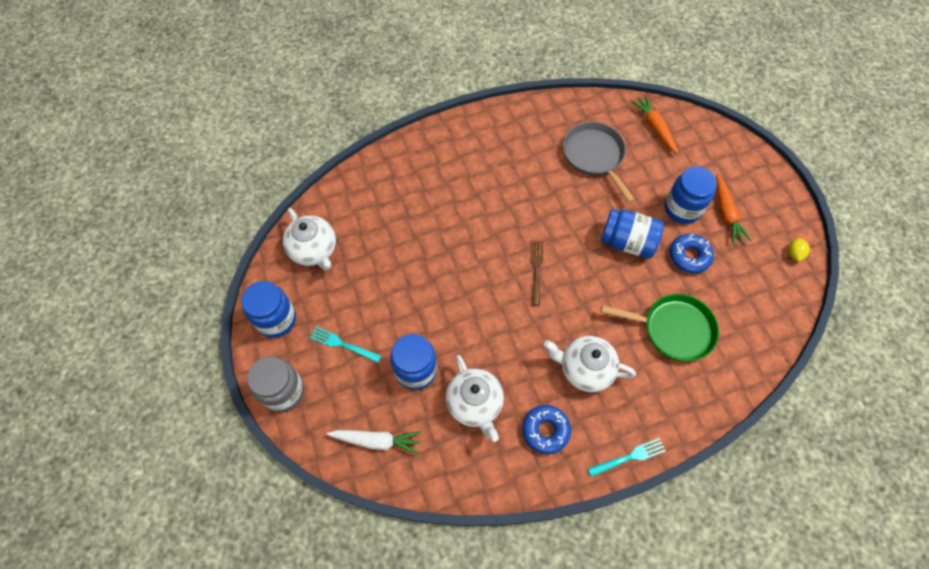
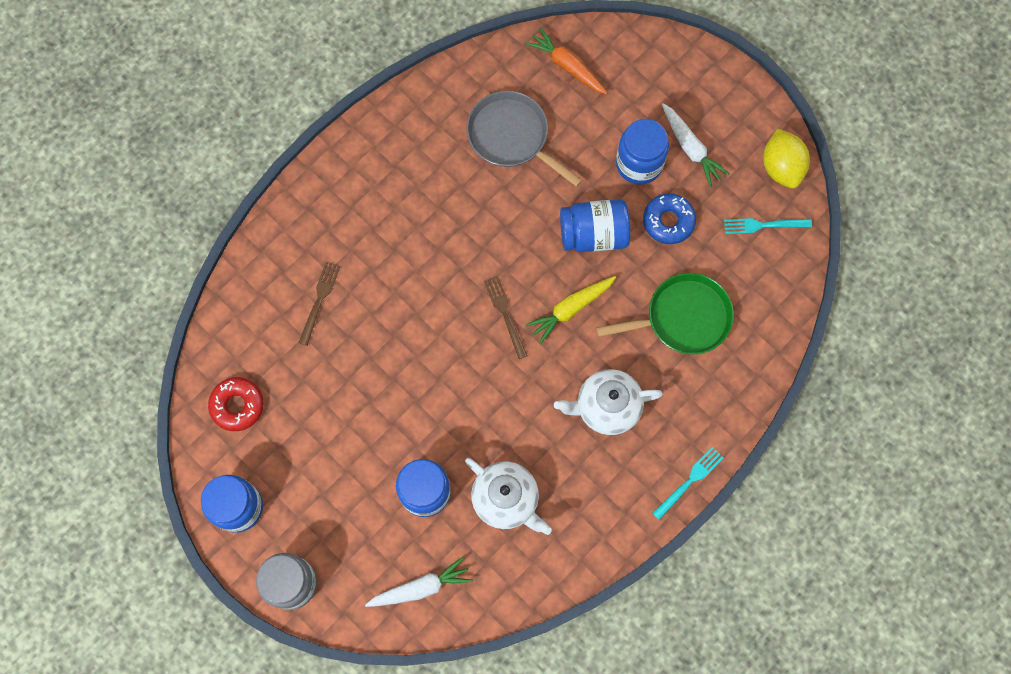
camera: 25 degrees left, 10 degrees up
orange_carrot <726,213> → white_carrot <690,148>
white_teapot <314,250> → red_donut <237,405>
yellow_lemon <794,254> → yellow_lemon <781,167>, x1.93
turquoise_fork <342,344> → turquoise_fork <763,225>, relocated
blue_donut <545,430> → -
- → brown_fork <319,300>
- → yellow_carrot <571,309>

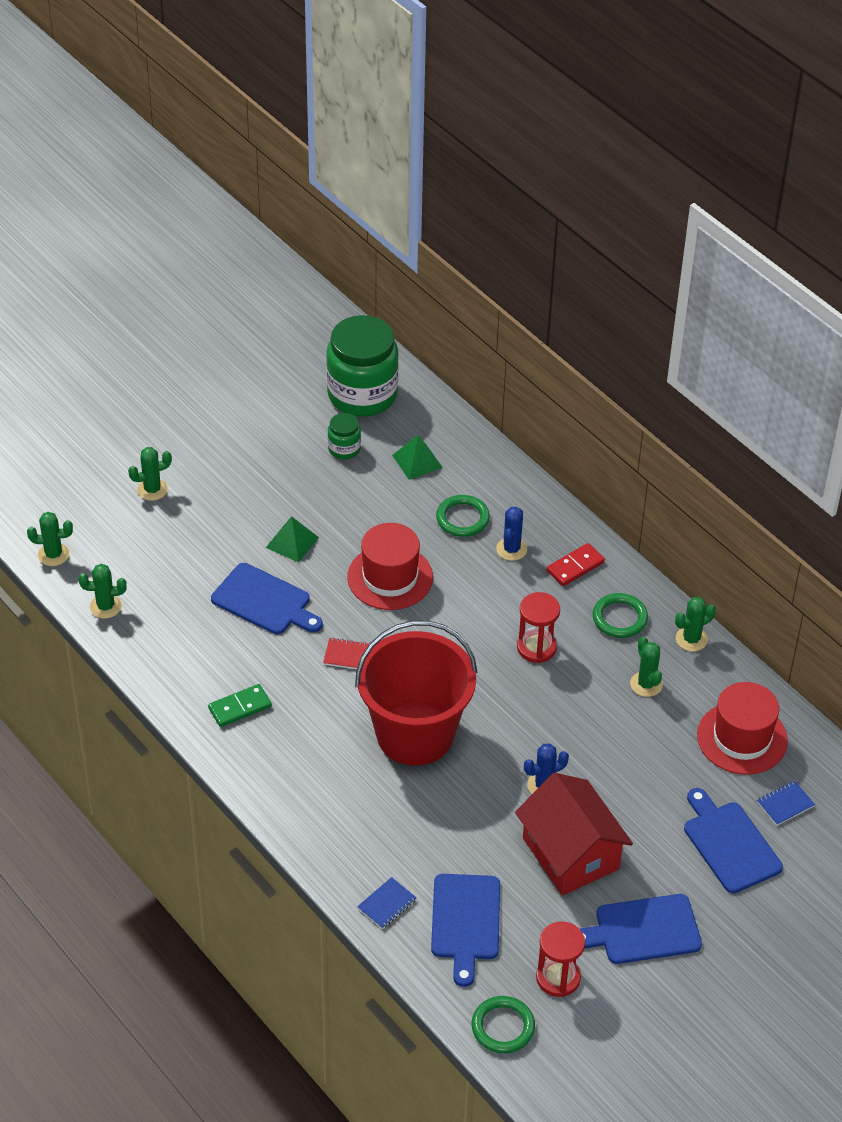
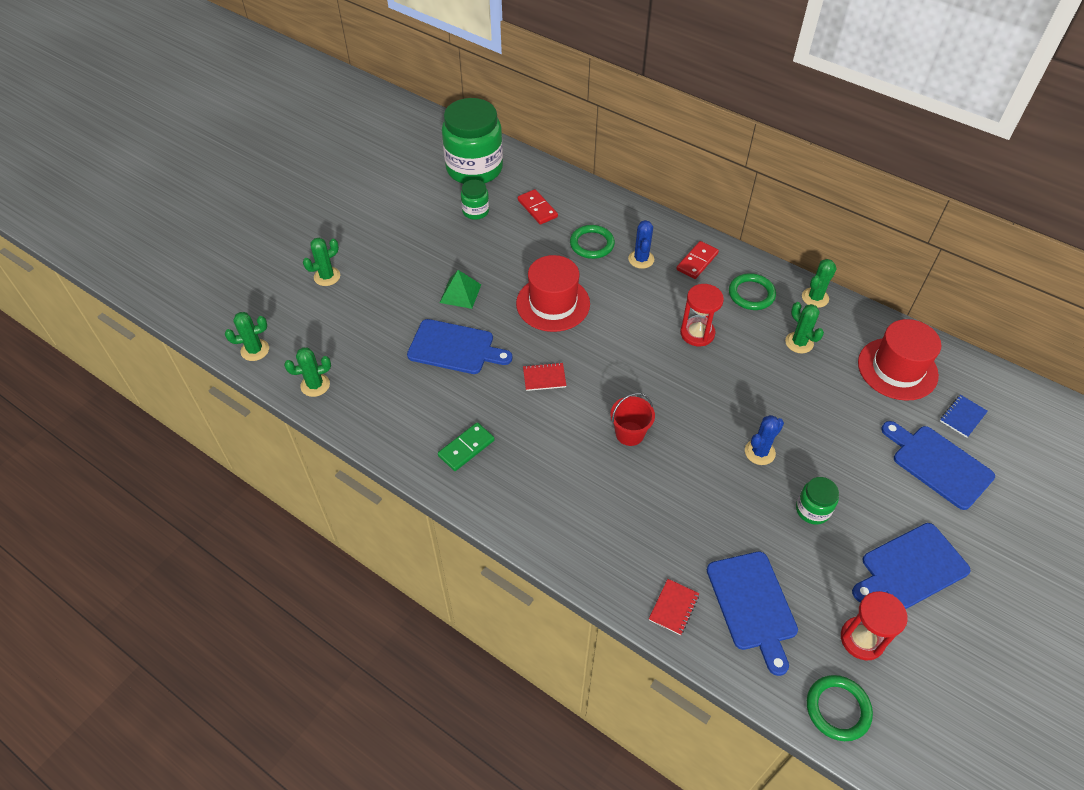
camera: 15 degrees left, 5 degrees up
green_pyramid <417,461> → red_domino <537,208>
red_bucket <415,734> → red_bucket <629,433>, x0.41
red_house <570,853> → green_jar <812,510>
blue_notebook <387,904> → red_notebook <673,607>

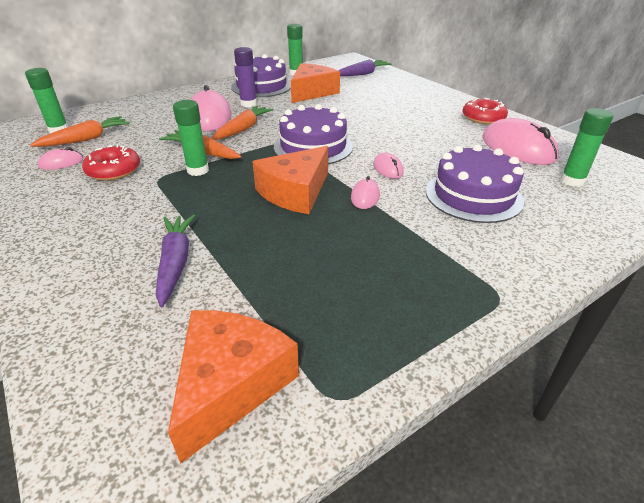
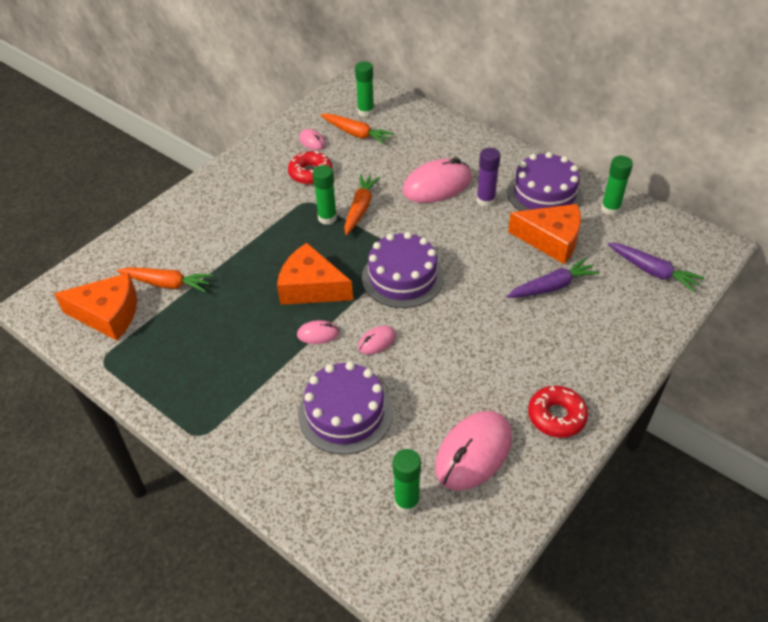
camera: 75 degrees right, 10 degrees up
orange_carrot <243,129> → orange_carrot <167,284>, relocated
purple_carrot <175,263> → purple_carrot <552,286>, relocated

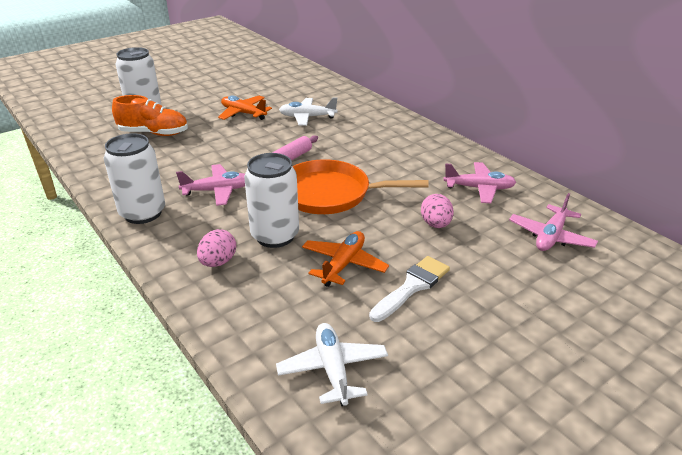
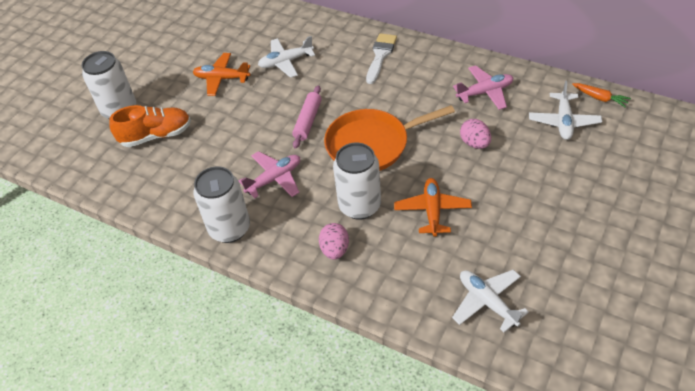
camera: 20 degrees left, 15 degrees up
pink_plane <550,236> → white_plane <563,122>
white_brush <412,286> → white_brush <380,56>, relocated
- → orange_carrot <600,98>

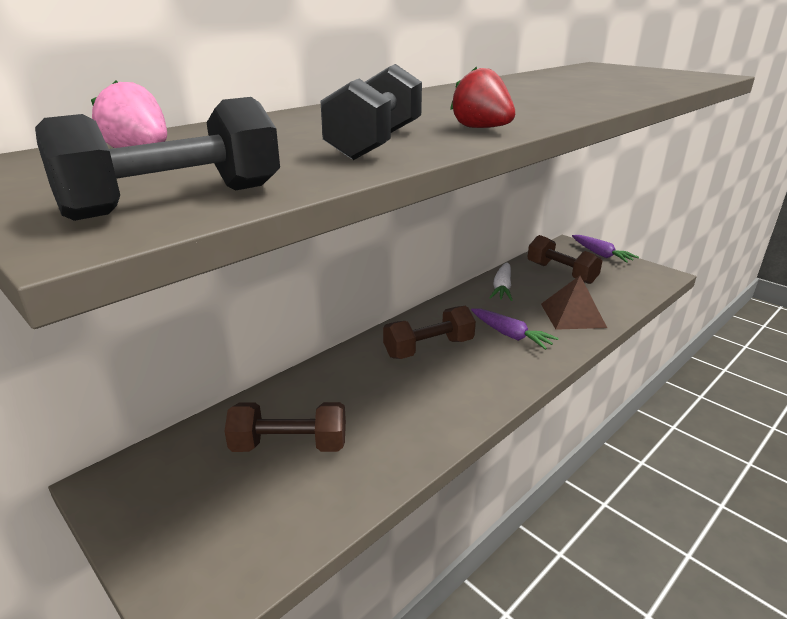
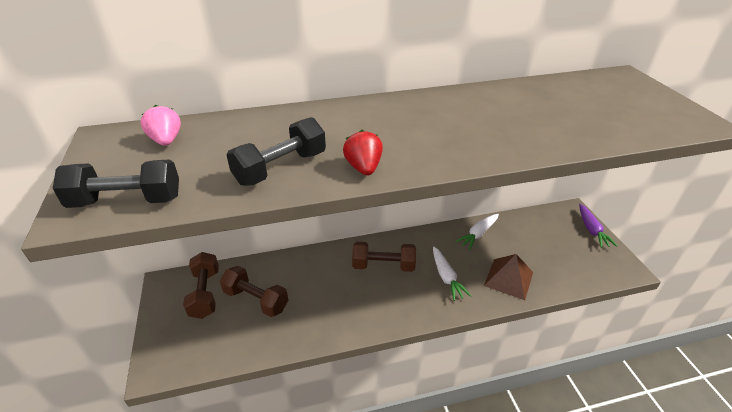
camera: 30 degrees right, 10 degrees up
brown_dumbbell <561,273> → brown_dumbbell <205,293>, relocated
purple_carrot <510,335> → white_carrot <446,277>

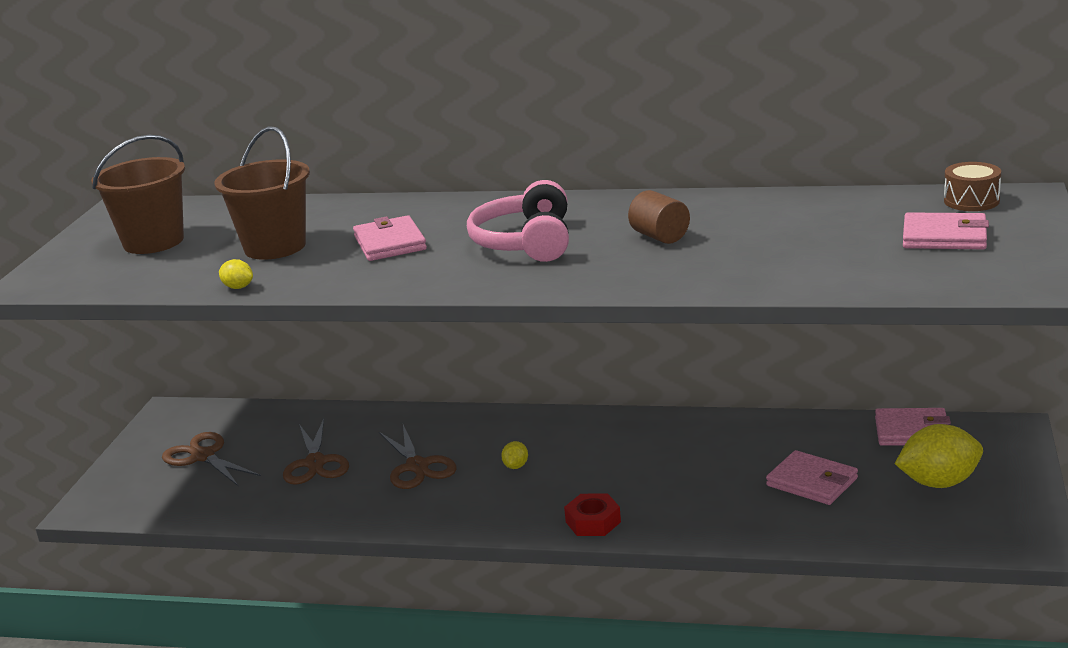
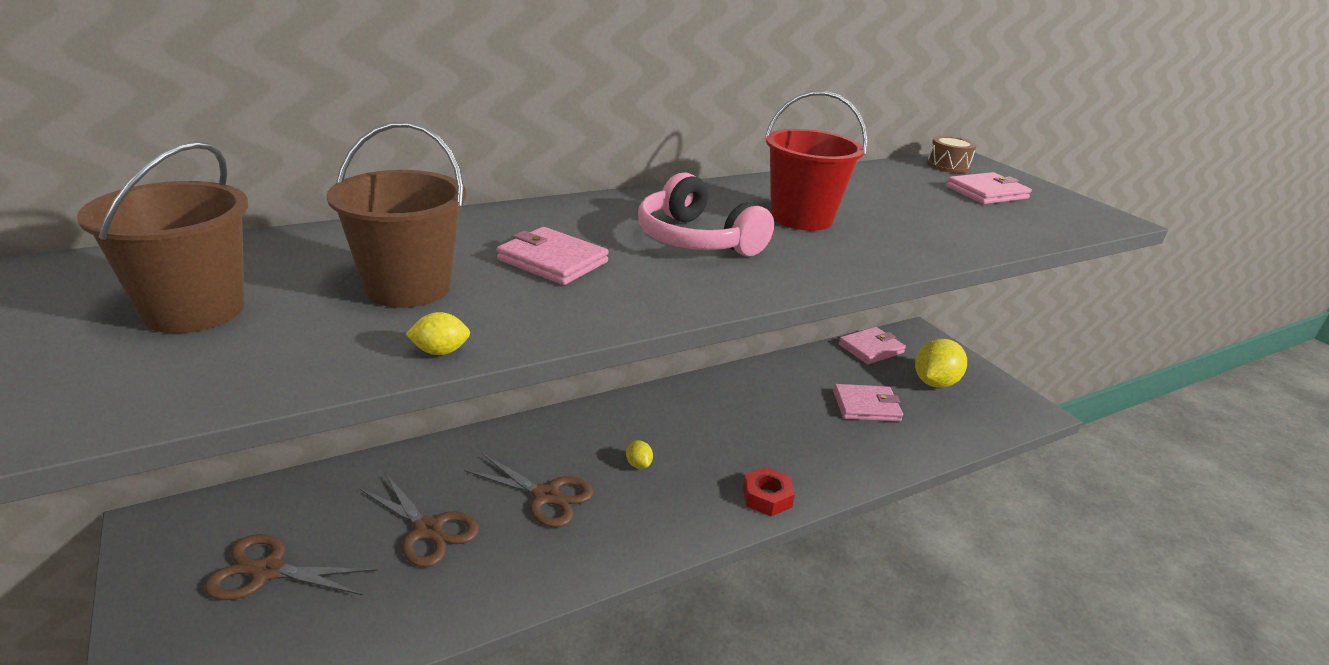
camera: 45 degrees left, 5 degrees up
brown_cylinder <660,237> → red_bucket <801,218>

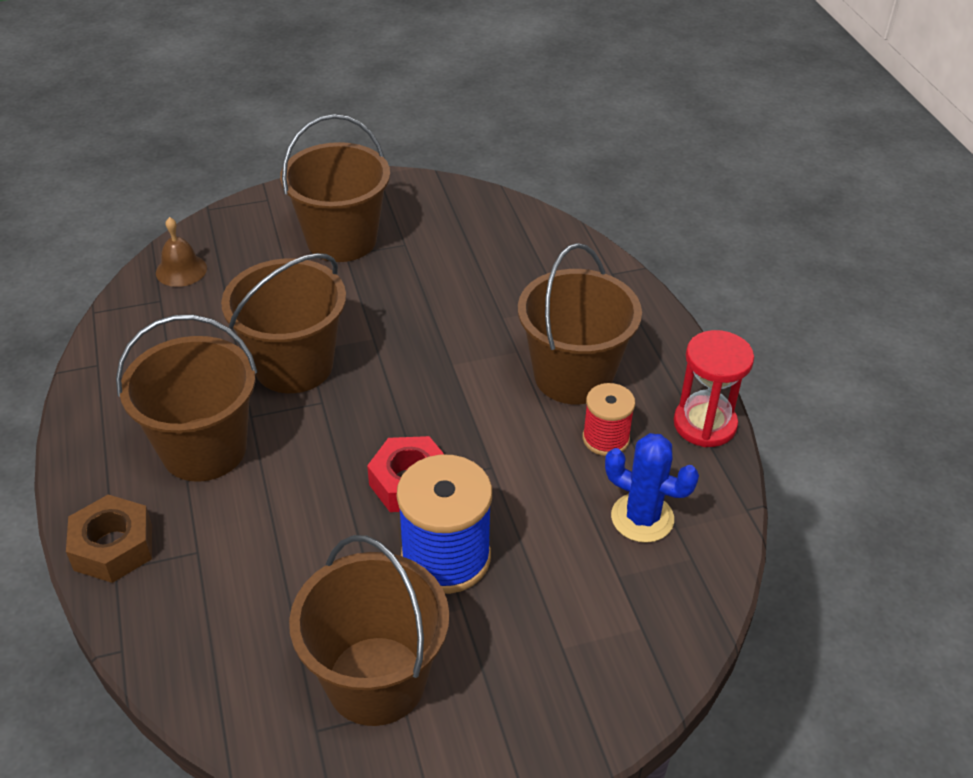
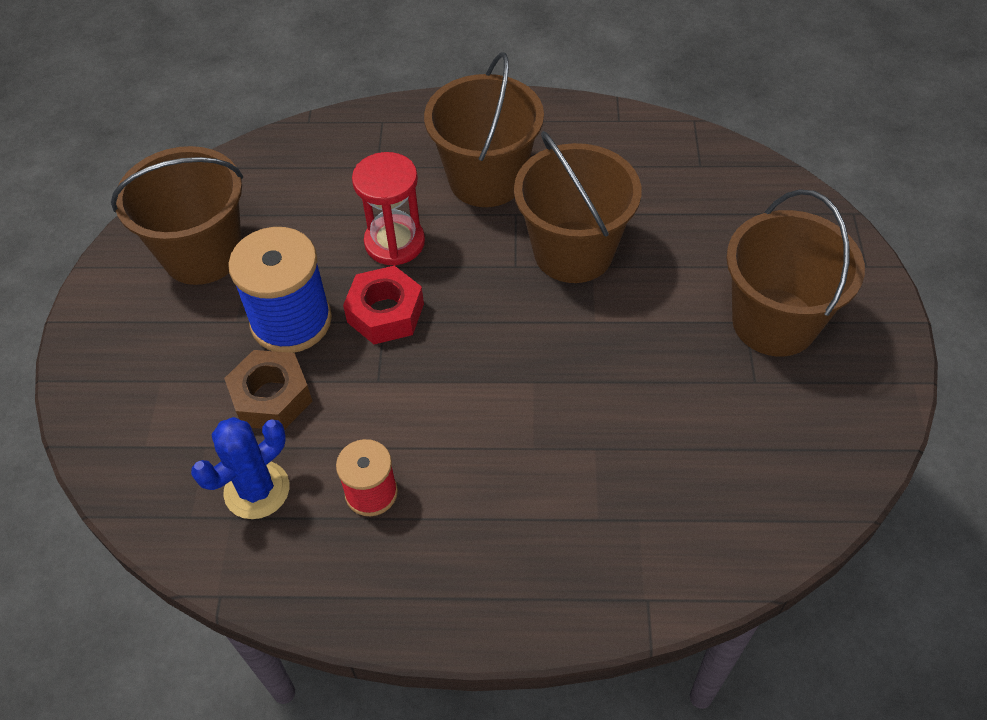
camera: 110 degrees right, 10 degrees up
brown_bell <181,270> → -
brown_bucket <573,376> → -
red_hourglass <705,424> → red_hourglass <394,242>, relocated
brown_nut <113,547> → brown_nut <271,397>, relocated

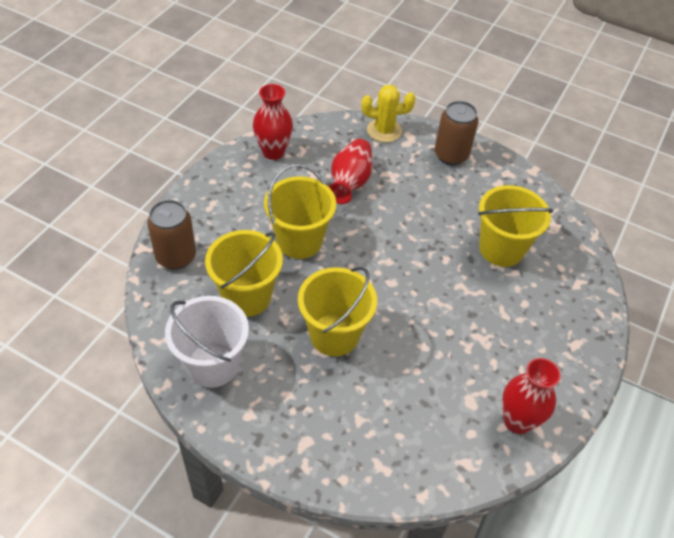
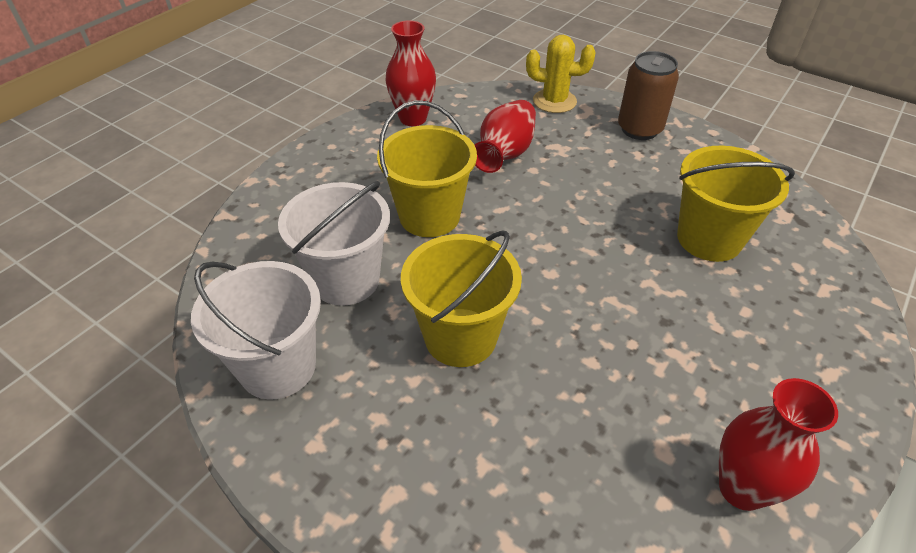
camera: 10 degrees right, 5 degrees down
brown_can <176,257> → -
yellow_bucket <247,296> → white_bucket <346,280>

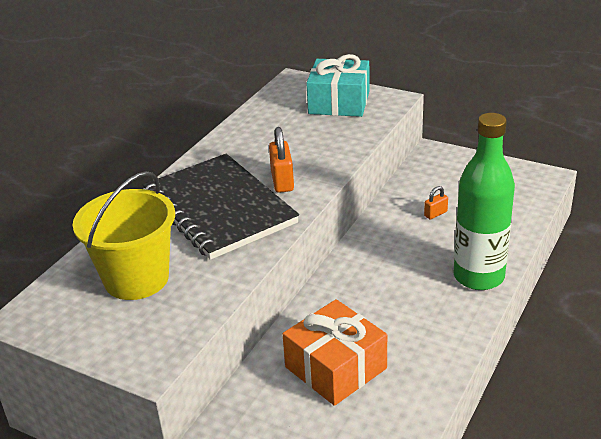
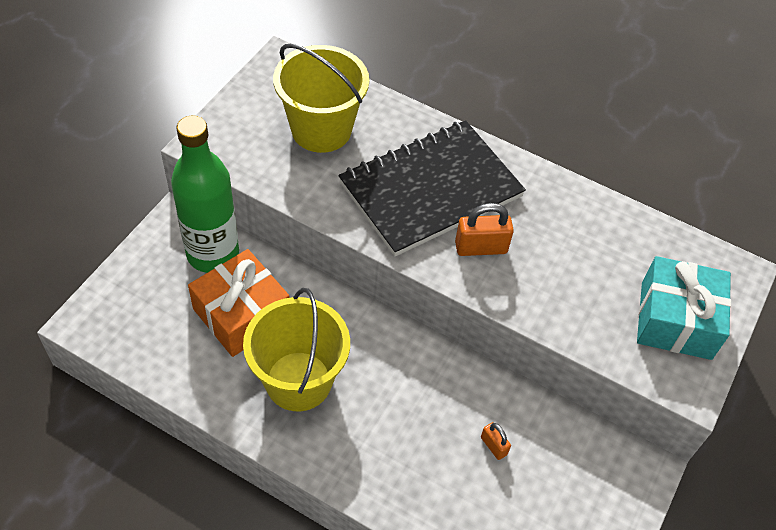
camera: 85 degrees right, 20 degrees up
green_bottle <478,277> → green_bottle <213,253>, relocated
- → yellow_bucket <298,381>

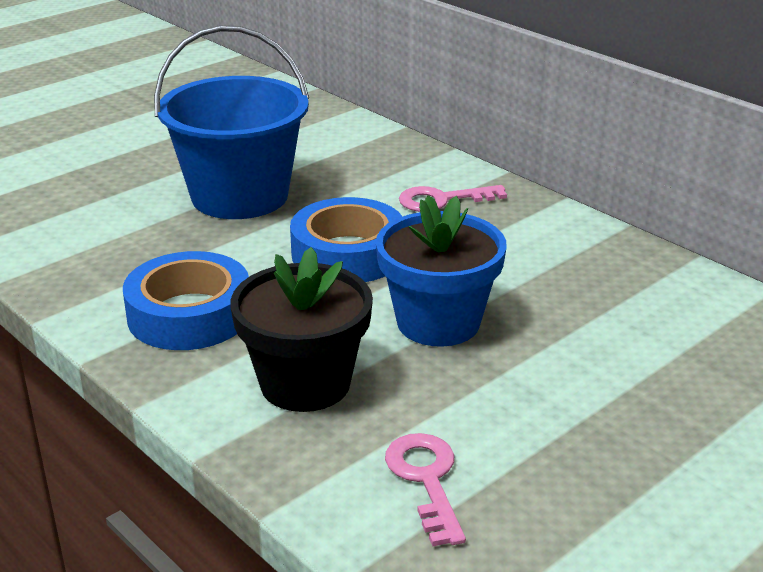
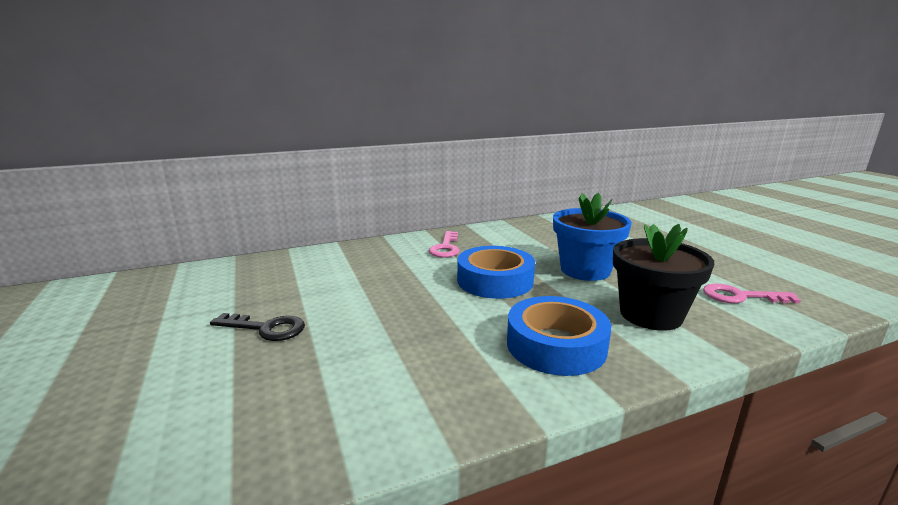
camera: 70 degrees left, 10 degrees down
blue_bucket <240,196> → -
- → black_key <266,328>

